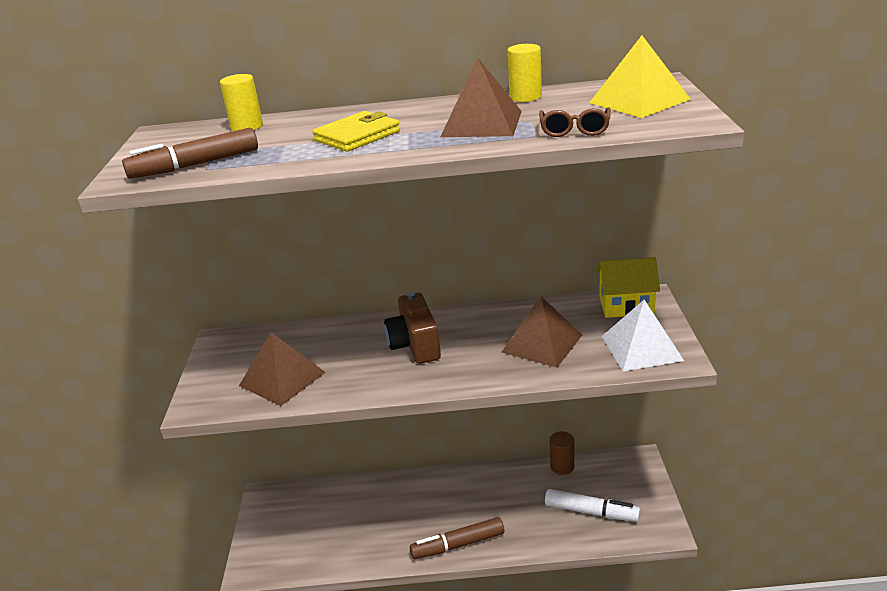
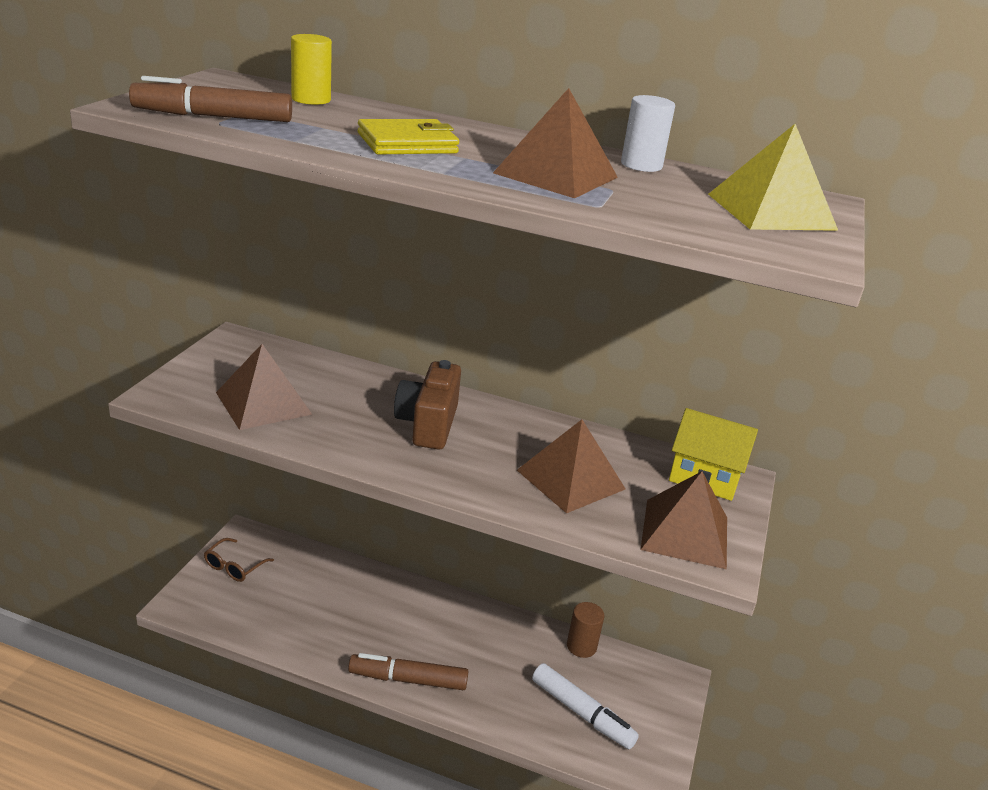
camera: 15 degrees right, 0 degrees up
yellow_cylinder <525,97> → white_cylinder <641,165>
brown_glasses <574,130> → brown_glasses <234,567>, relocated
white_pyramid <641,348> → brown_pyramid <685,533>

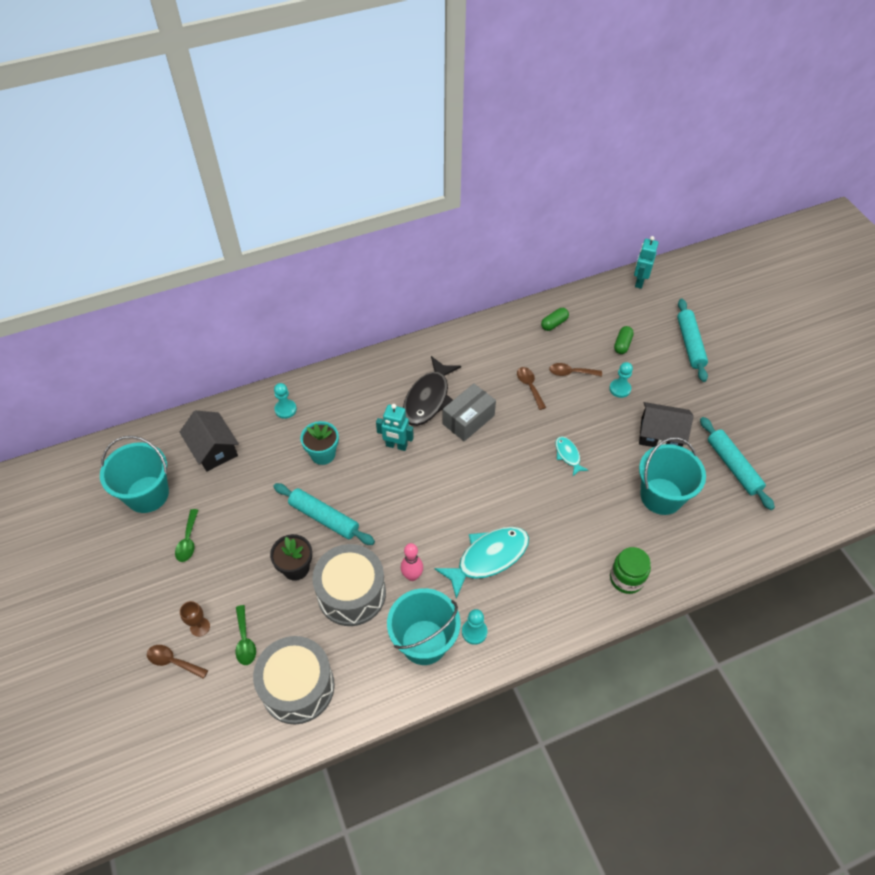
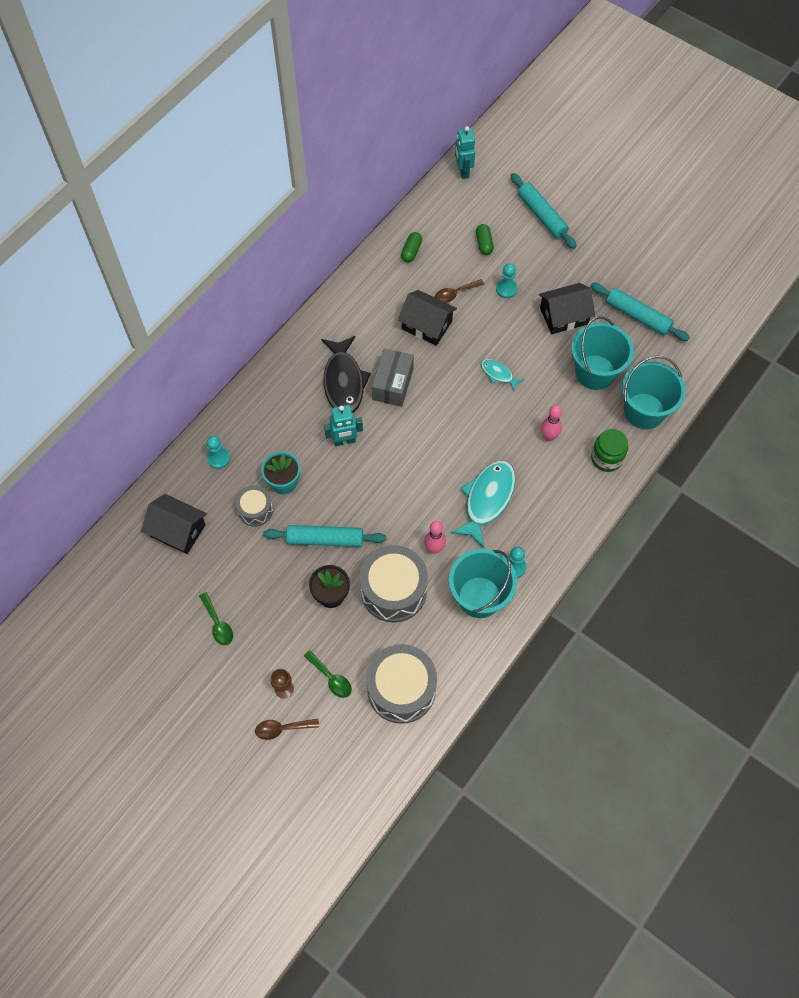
camera: 30 degrees left, 10 degrees up
brown_spoon <529,386> → black_house <427,325>
turquoise_bucket <147,494> → turquoise_bucket <644,411>, relocated
- → pink_bowling_pin <548,436>
- → grey_drum <255,510>

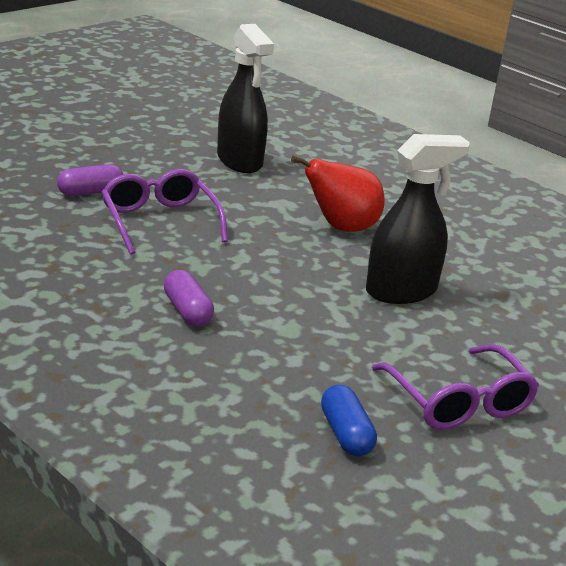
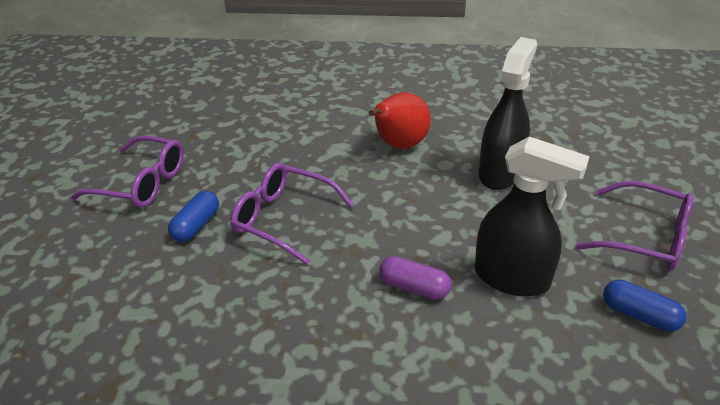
camera: 35 degrees left, 10 degrees up
black_spray_bottle <240,161> → black_spray_bottle <512,278>, relocated
purple_capsule <90,192> → blue_capsule <196,225>
- → purple_glasses <142,183>

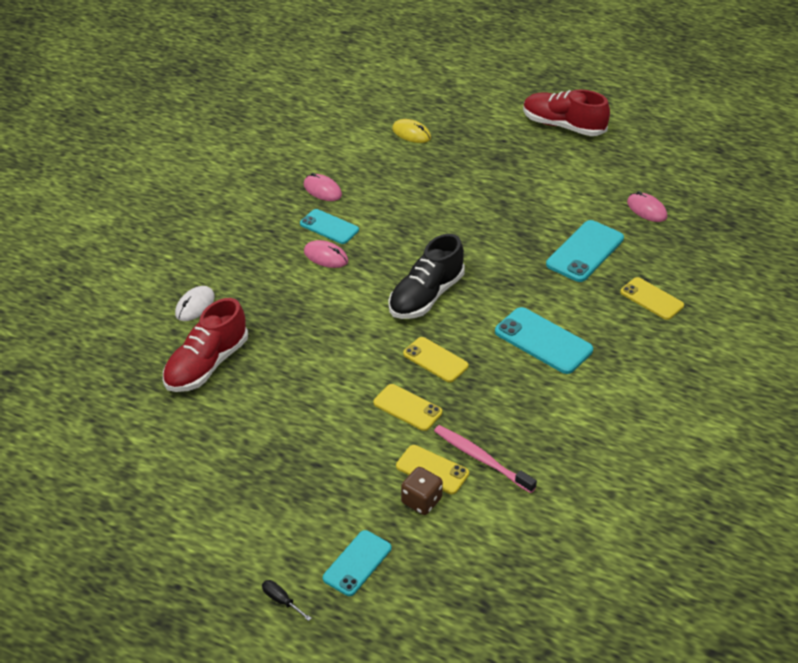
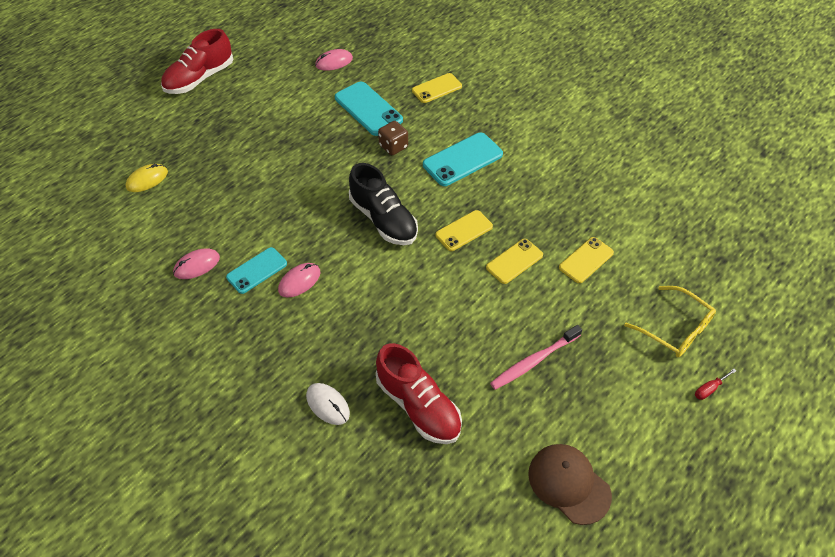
camera: 75 degrees left, 10 degrees up
pink_toothbrush <481,458> → pink_toothbrush <533,361>, relocated
brown_dice <421,501> → brown_dice <393,146>, relocated
turquoise_phone <357,563> → yellow_glasses <675,329>
black_screwdriver <281,600> → red_screwdriver <709,389>
- → brown_cap <569,484>

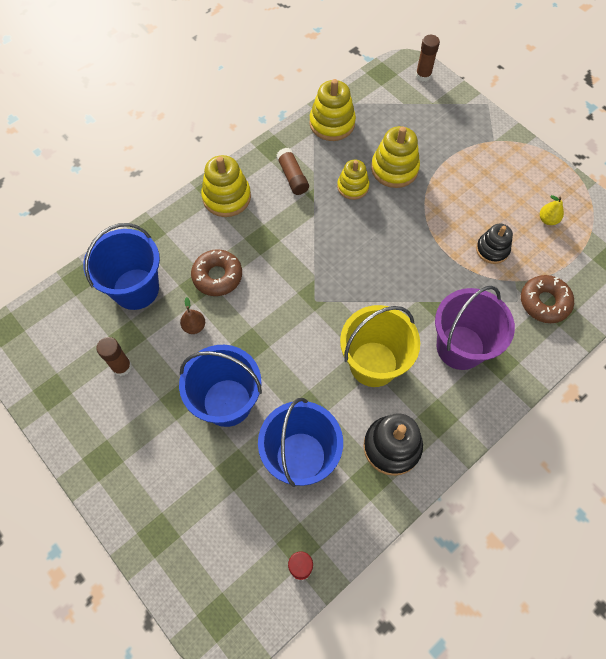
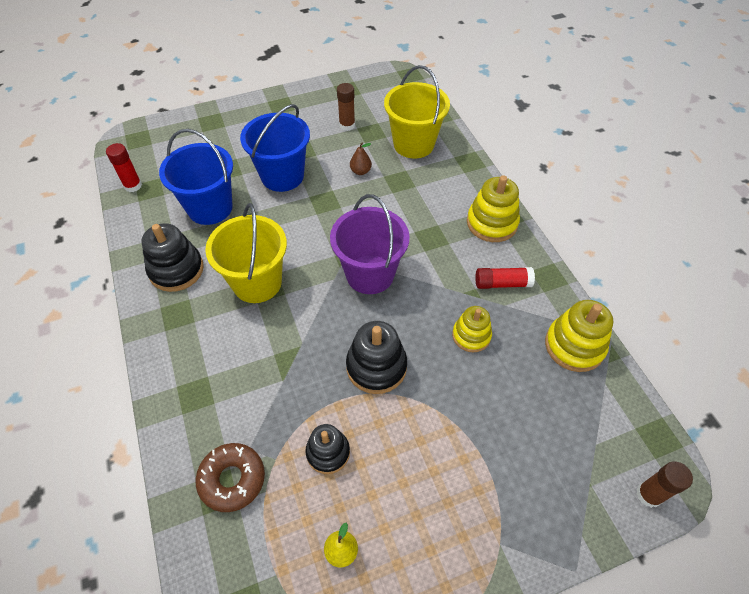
camera: 110 degrees right, 10 degrees down
yellow_stacking_toy <394,169> → -
brown_glue_stick <292,177> → red_glue_stick <502,283>
blue_bucket <136,289> → yellow_bucket <413,144>
brown_donut <217,276> → -
purple_bucket <460,347> → purple_bucket <370,274>, relocated
- → black_stacking_toy <376,366>

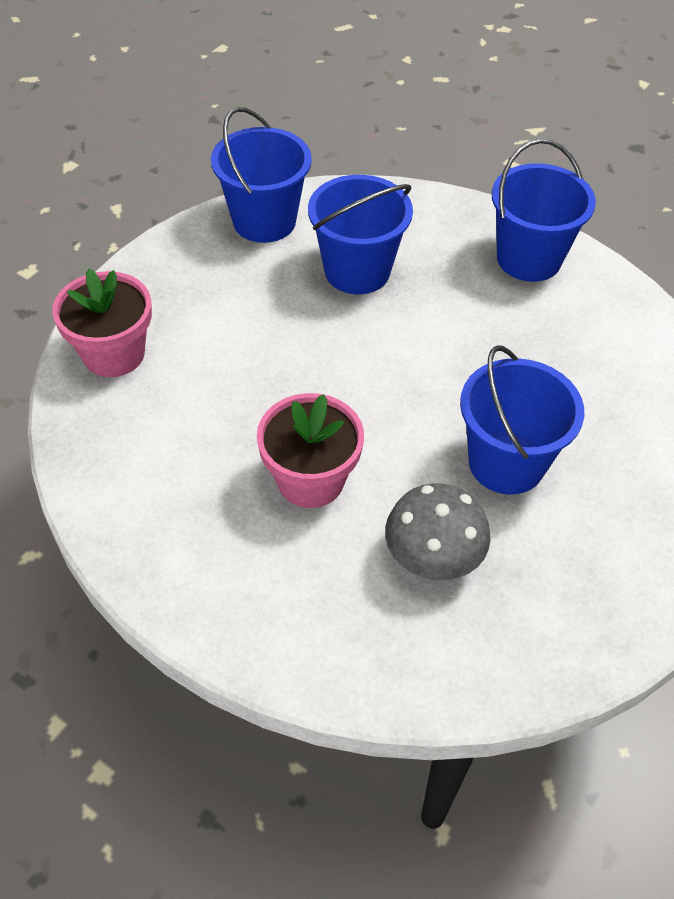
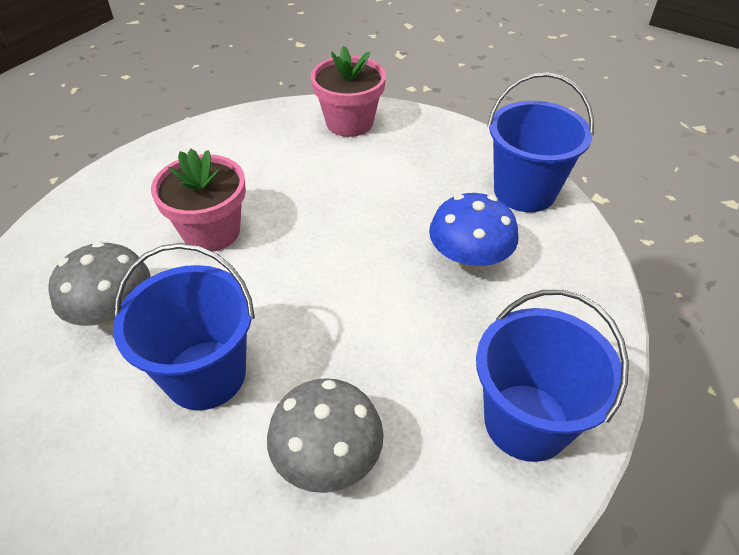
camera: 90 degrees right, 5 degrees down
blue_bucket <357,271> → blue_mushroom <469,258>
- → grey_mushroom <327,456>

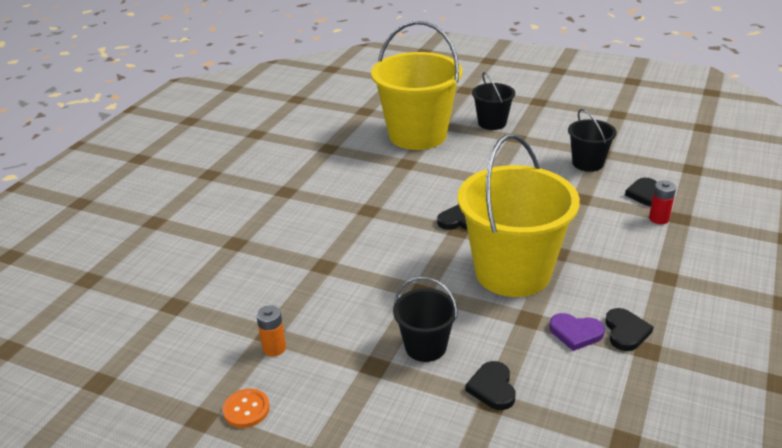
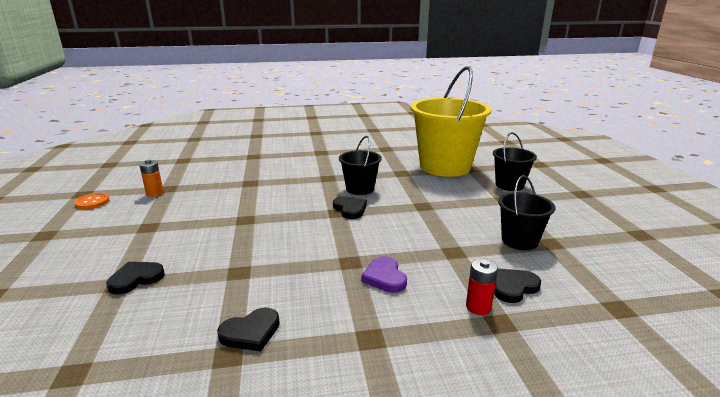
camera: 55 degrees right, 10 degrees down
yellow_bucket <512,272> → -
black_bucket <425,346> → black_bucket <360,189>, relocated
purple_heart <575,333> → purple_heart <384,277>, relocated

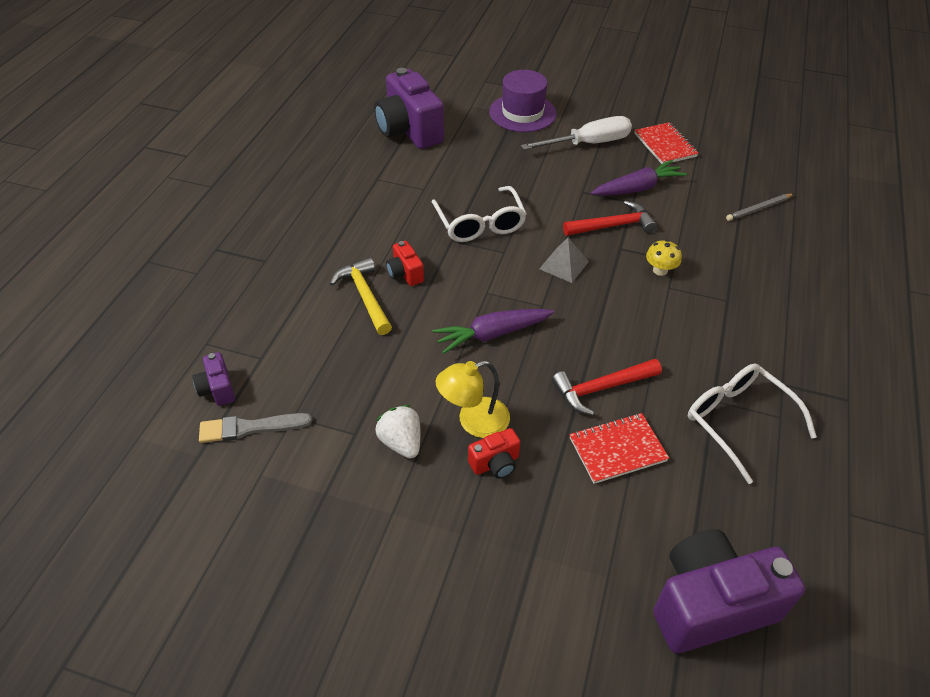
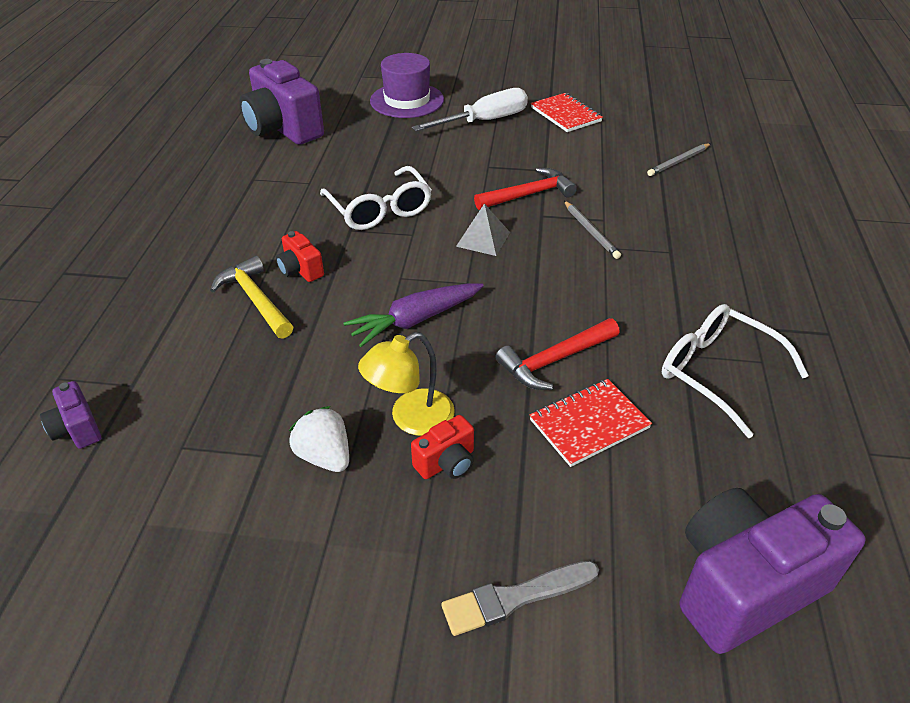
camera: 10 degrees left, 5 degrees down
purple_carrot <637,188> → -
yellow_mushroom <660,270> → grey_pencil <590,231>
grey_brush <250,428> → grey_brush <515,598>, relocated

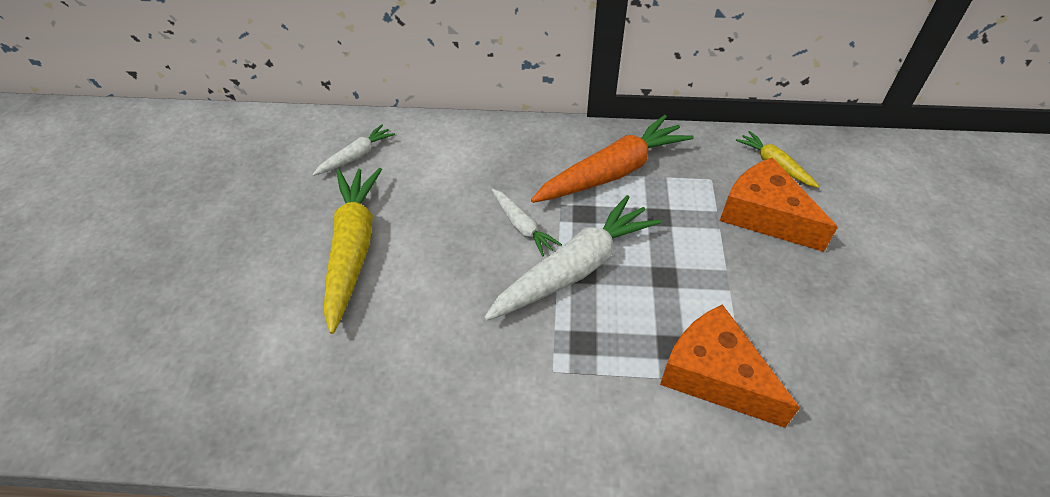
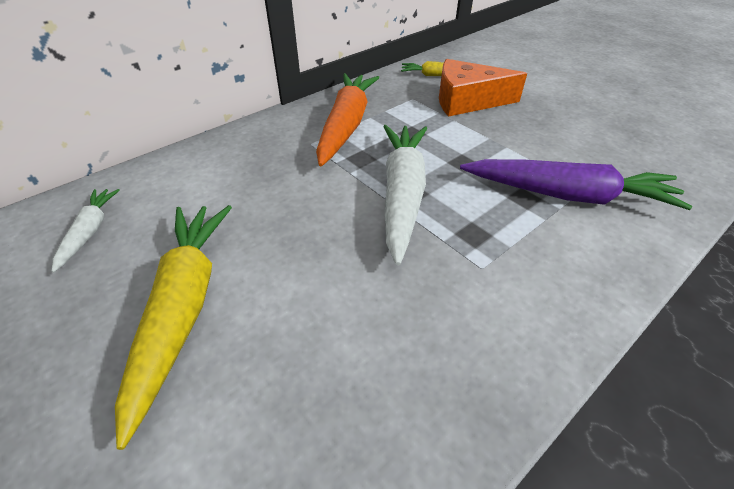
camera: 45 degrees left, 5 degrees down
yellow_carrot <353,249> → yellow_carrot <183,308>, 45 degrees clockwise
white_carrot <522,227> → -
orange_cheese <714,375> → purple_carrot <568,195>

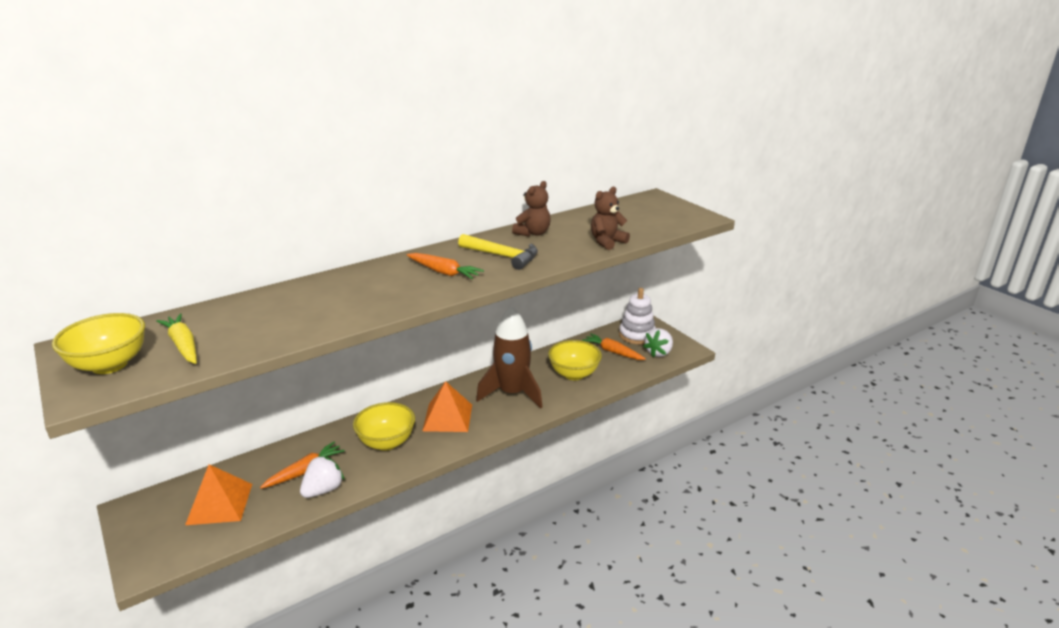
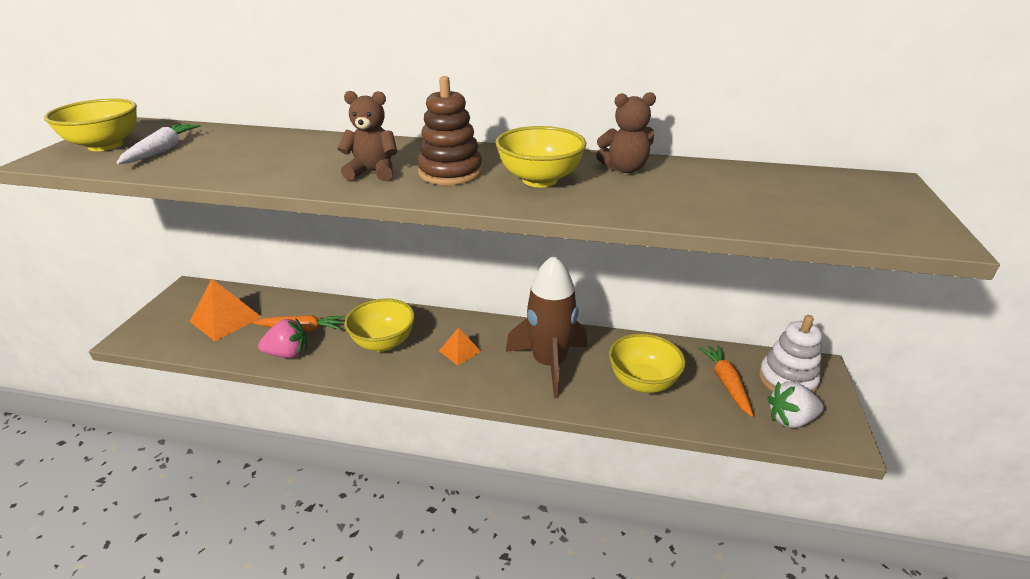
camera: 45 degrees right, 5 degrees up
brown_teddy_bear <607,242> → brown_teddy_bear <373,172>, relocated
yellow_hammer <503,256> → yellow_bowl <539,180>
orange_carrot <444,272> → brown_stacking_toy <450,172>
yellow_carrot <183,345> → white_carrot <162,150>
orange_pyramid <448,417> → orange_pyramid <460,351>, x0.57
white_strawberry <323,490> → pink_strawberry <288,354>

